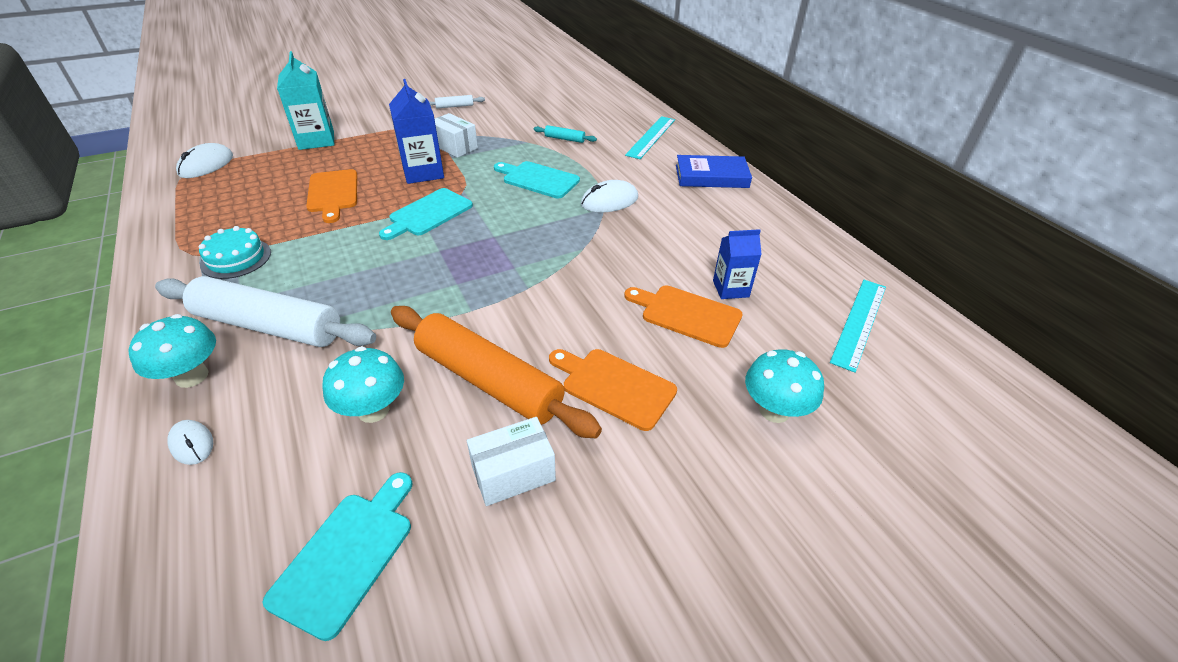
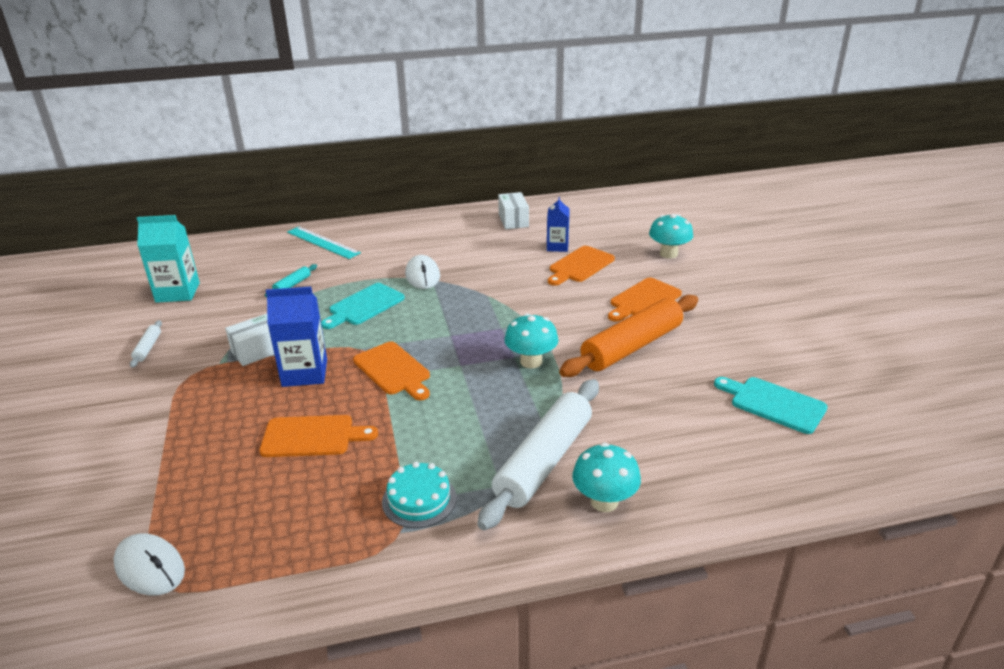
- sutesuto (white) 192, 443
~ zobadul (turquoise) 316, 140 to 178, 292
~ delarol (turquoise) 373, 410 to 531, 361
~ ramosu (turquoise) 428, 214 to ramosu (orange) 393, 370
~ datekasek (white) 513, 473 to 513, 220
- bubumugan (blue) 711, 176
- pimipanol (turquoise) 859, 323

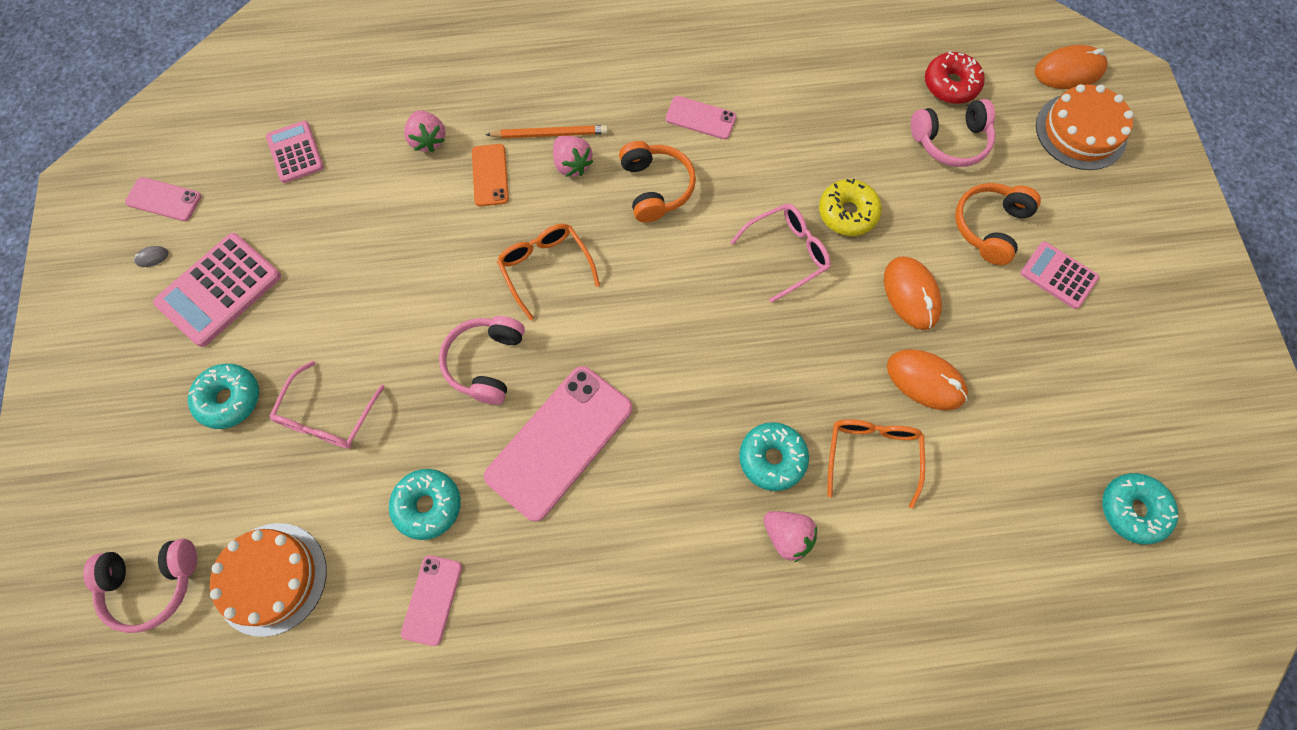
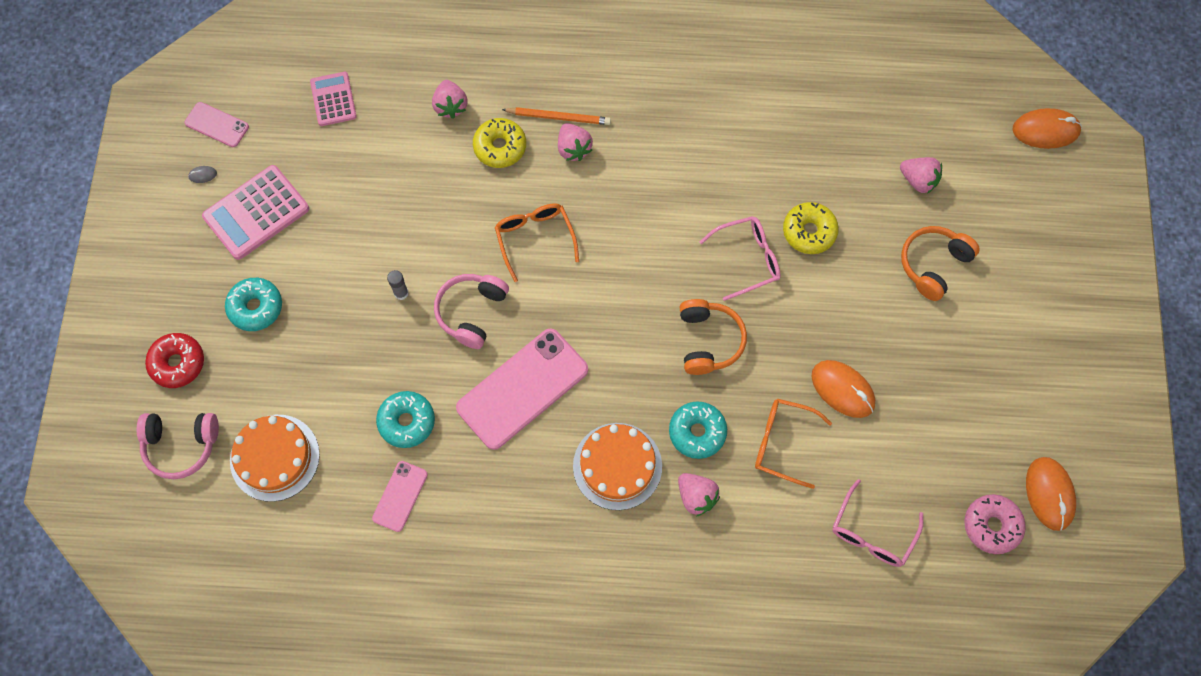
~ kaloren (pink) 327, 417 to 872, 533
~ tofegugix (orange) 490, 175 to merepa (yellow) 500, 147
~ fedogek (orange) 656, 187 to 708, 341
- tofegugix (pink) 700, 118
~ kaloren (orange) 872, 454 = 782, 443 90 degrees counterclockwise
~ sutesuto (orange) 911, 294 to 1049, 494
~ fedogek (pink) 950, 141 to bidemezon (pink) 918, 180
~ merepa (red) 950, 84 to 177, 363
- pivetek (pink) 1058, 275
~ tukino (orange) 1081, 131 to 617, 466
~ merepa (turquoise) 1132, 510 to merepa (pink) 991, 526
+ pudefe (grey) 401, 293

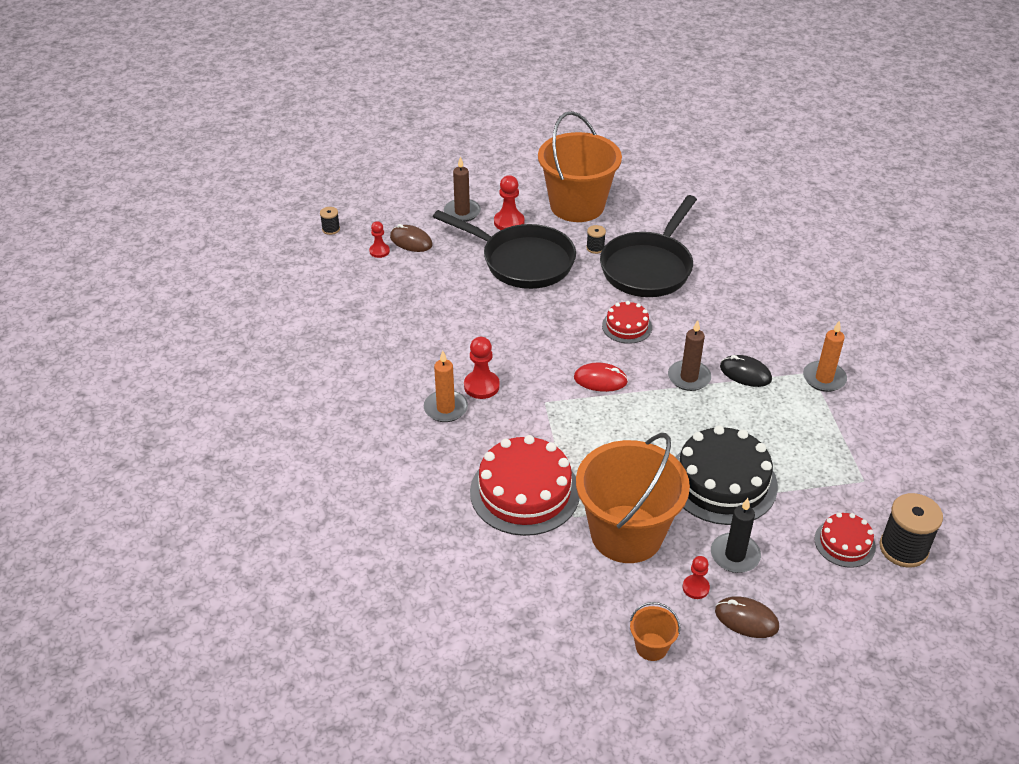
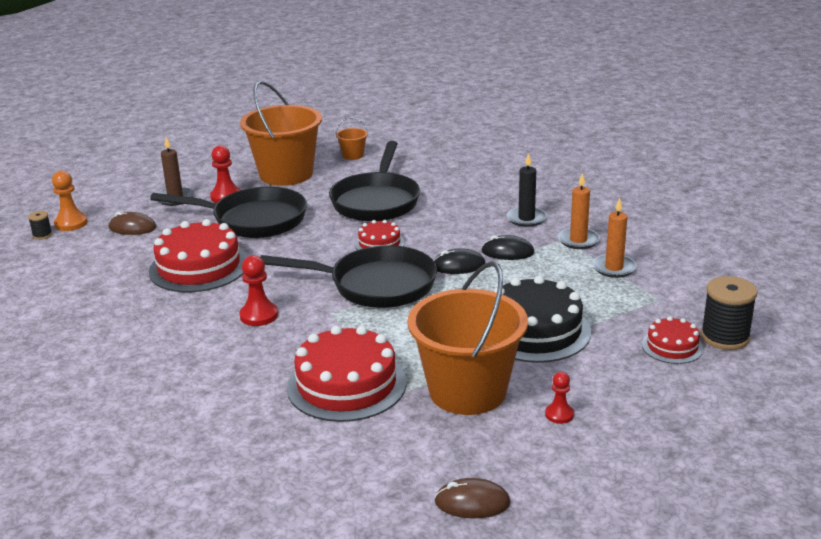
- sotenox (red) 379, 251
~ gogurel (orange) 445, 408 to 614, 268
~ sutesuto (red) 600, 380 to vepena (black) 376, 285
- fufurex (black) 595, 248
~ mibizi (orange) 651, 647 to 353, 155
~ gogurel (brown) 689, 377 to sutesuto (black) 458, 266
~ gogurel (black) 735, 555 to 526, 219
~ sutesuto (brown) 746, 619 to 472, 502
+ sotenox (orange) 71, 223
+ tukino (red) 199, 267

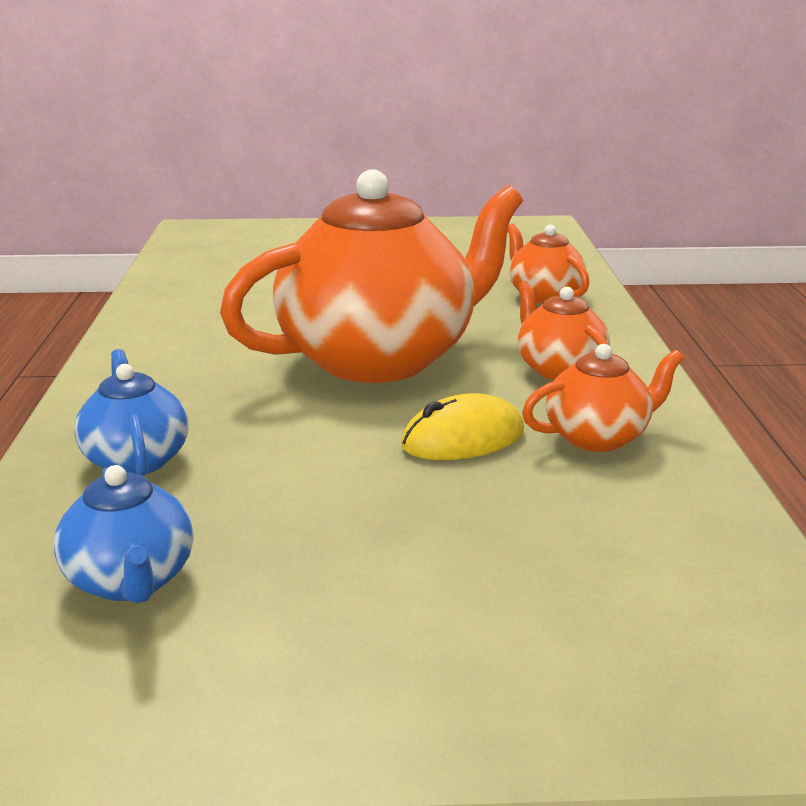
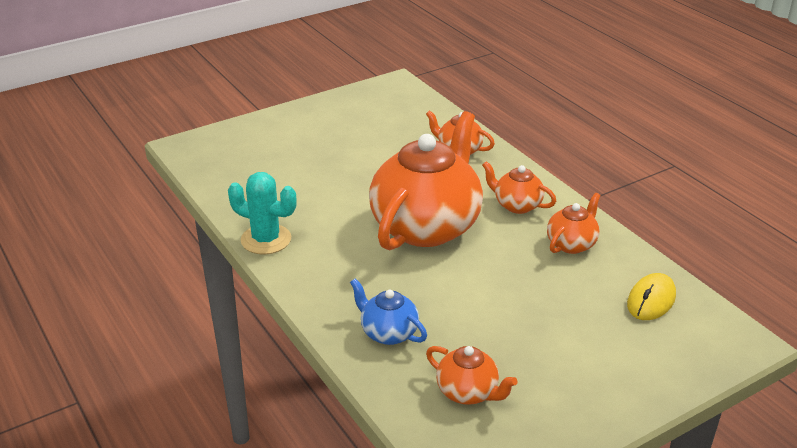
~ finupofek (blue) 131, 581 to finupofek (orange) 468, 392
~ sutesuto (yellow) 463, 438 to 651, 300
+ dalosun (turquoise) 266, 239

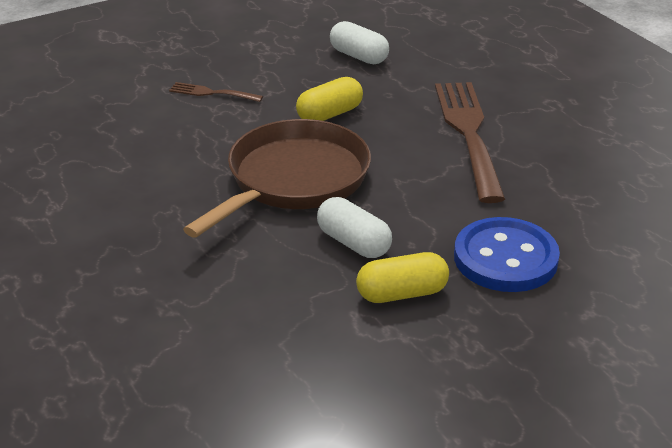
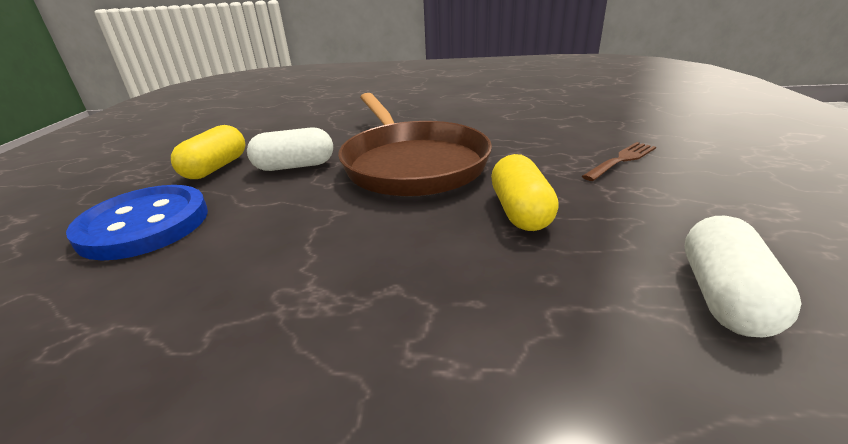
~ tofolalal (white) 359, 56 = 723, 296 60 degrees counterclockwise
- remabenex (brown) 469, 134

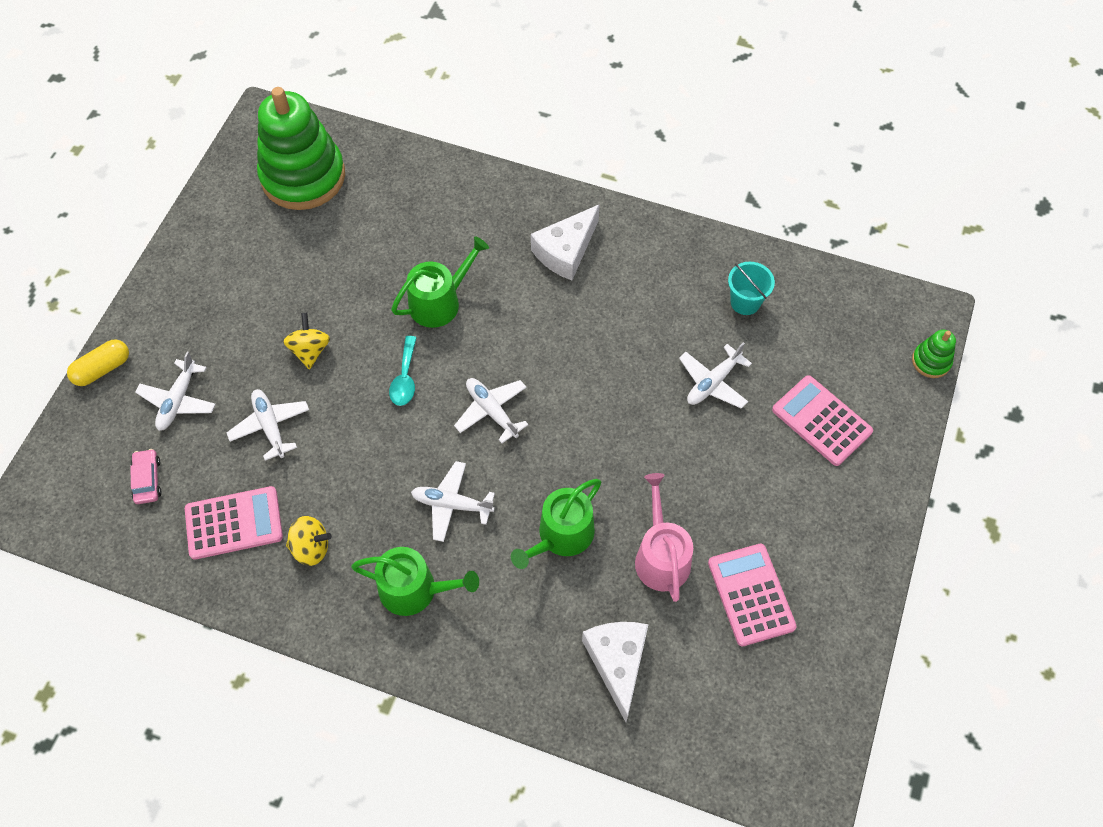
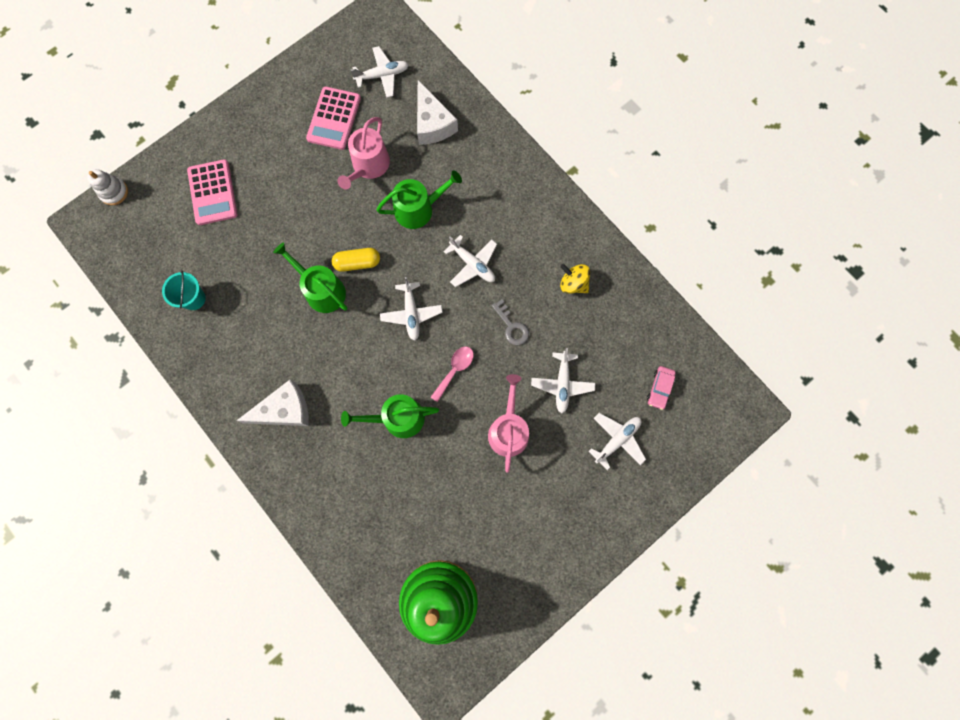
~ tofolalal (yellow) 102, 369 to 357, 263
- pivetek (pink) 234, 523
~ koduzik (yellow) 310, 350 to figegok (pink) 508, 429
~ figegok (green) 415, 590 to 321, 290
~ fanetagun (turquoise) 405, 378 to fanetagun (pink) 455, 370
~ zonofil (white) 617, 663 = 432, 123 45 degrees counterclockwise
~ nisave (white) 713, 382 to 382, 75
~ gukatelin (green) 931, 361 to gukatelin (white) 114, 192
+ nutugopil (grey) 511, 326

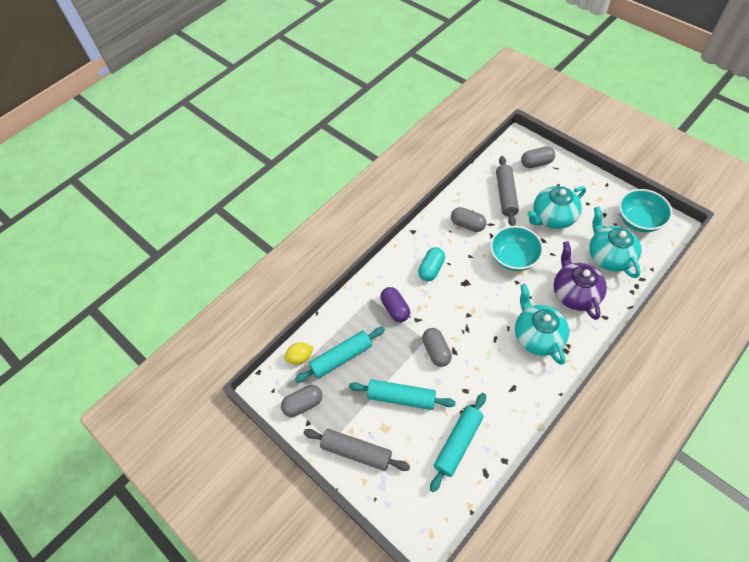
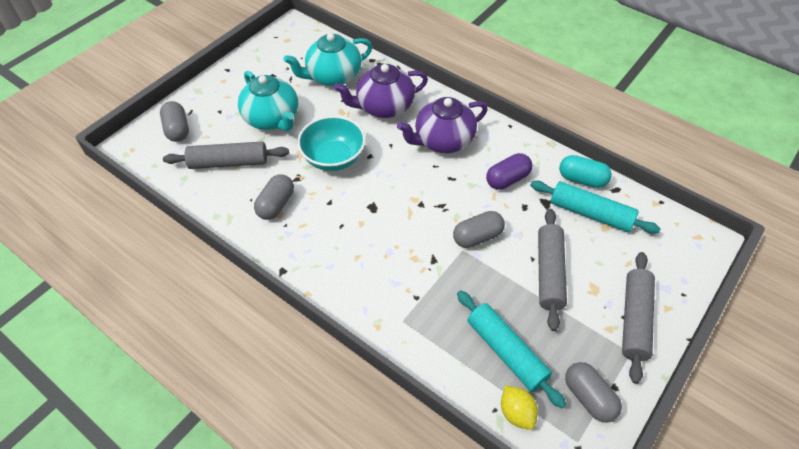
~ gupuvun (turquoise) 401, 398 to gupuvun (grey) 549, 273
~ tofolalal (purple) 395, 309 to 507, 179
~ tofolalal (turquoise) 431, 269 to 582, 179
~ finupofek (turquoise) 537, 336 to finupofek (purple) 443, 140
- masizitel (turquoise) 638, 220

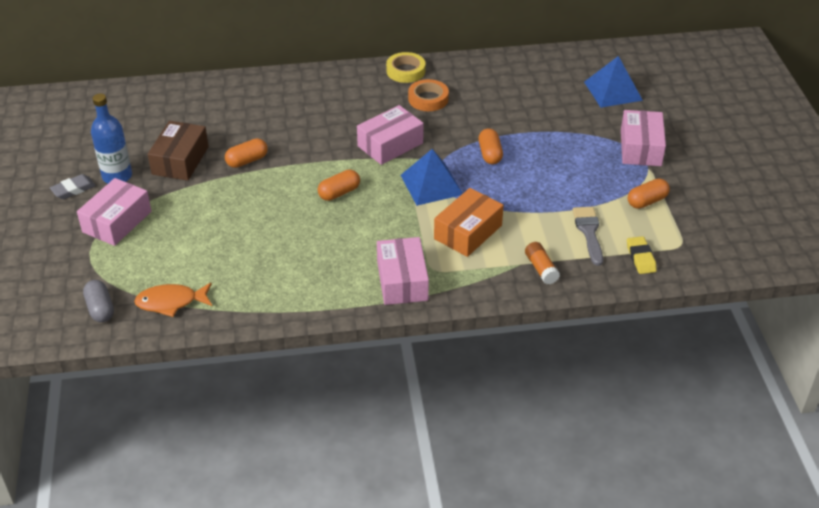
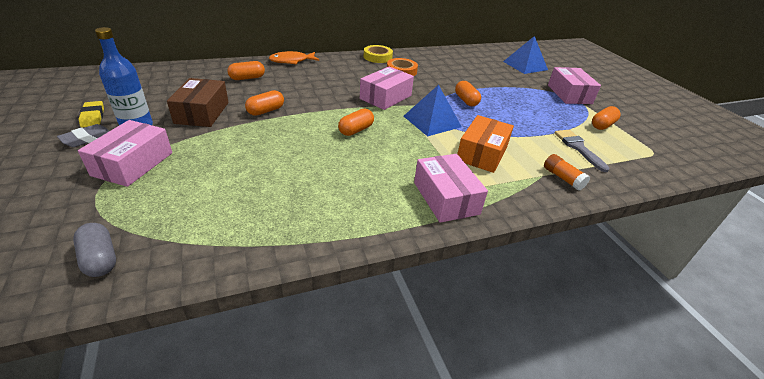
~ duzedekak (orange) 171, 302 to 292, 61
~ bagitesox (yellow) 640, 258 to 93, 117
+ tofolalal (orange) 247, 78

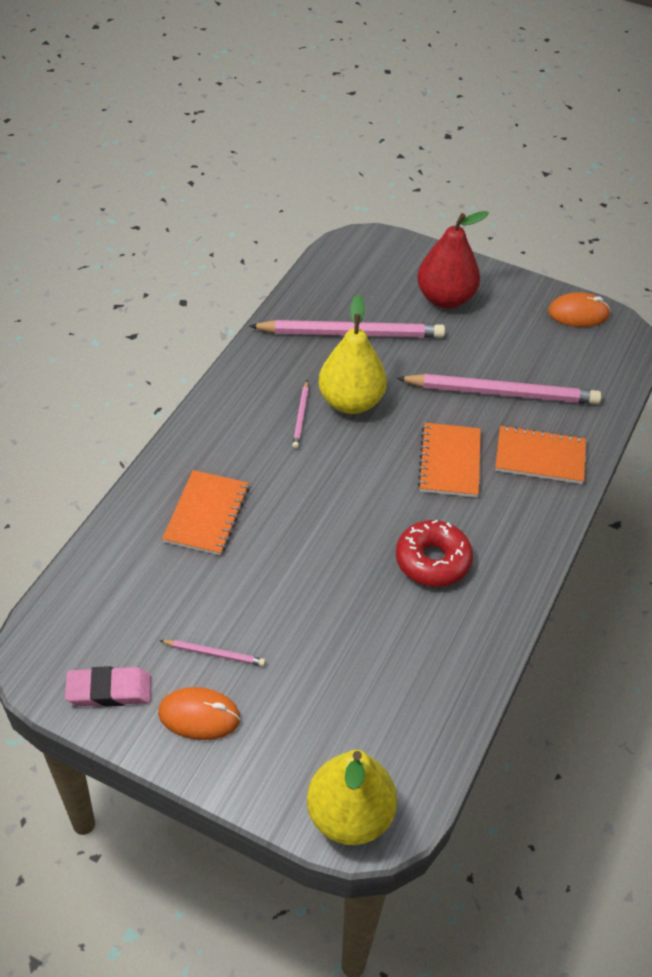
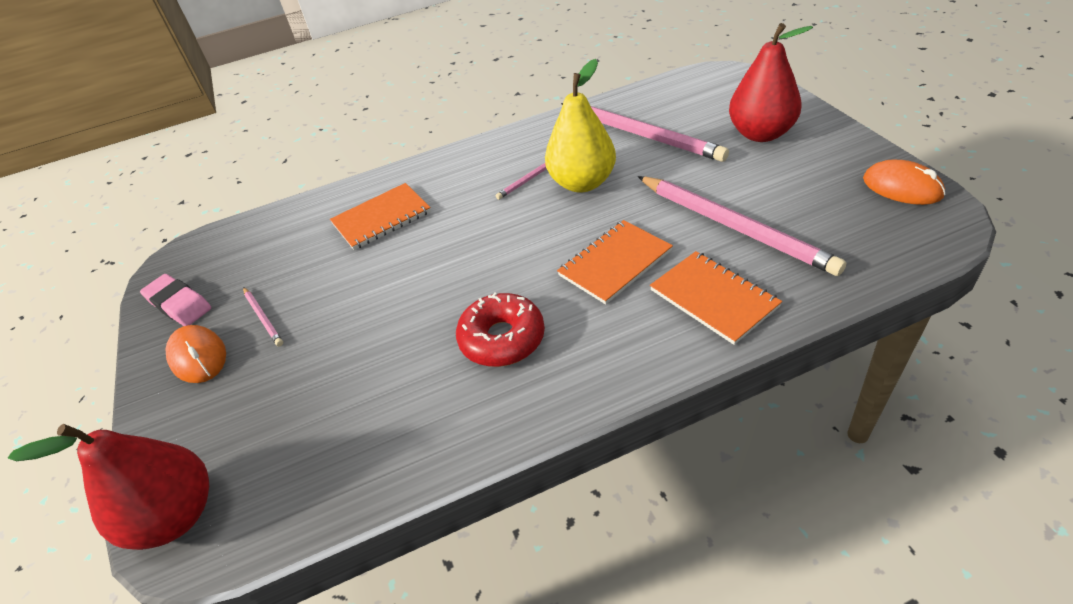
~ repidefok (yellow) 349, 816 to repidefok (red) 176, 516

